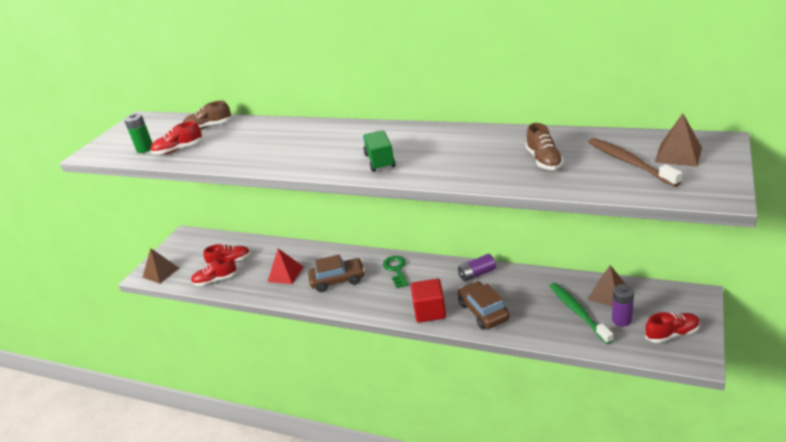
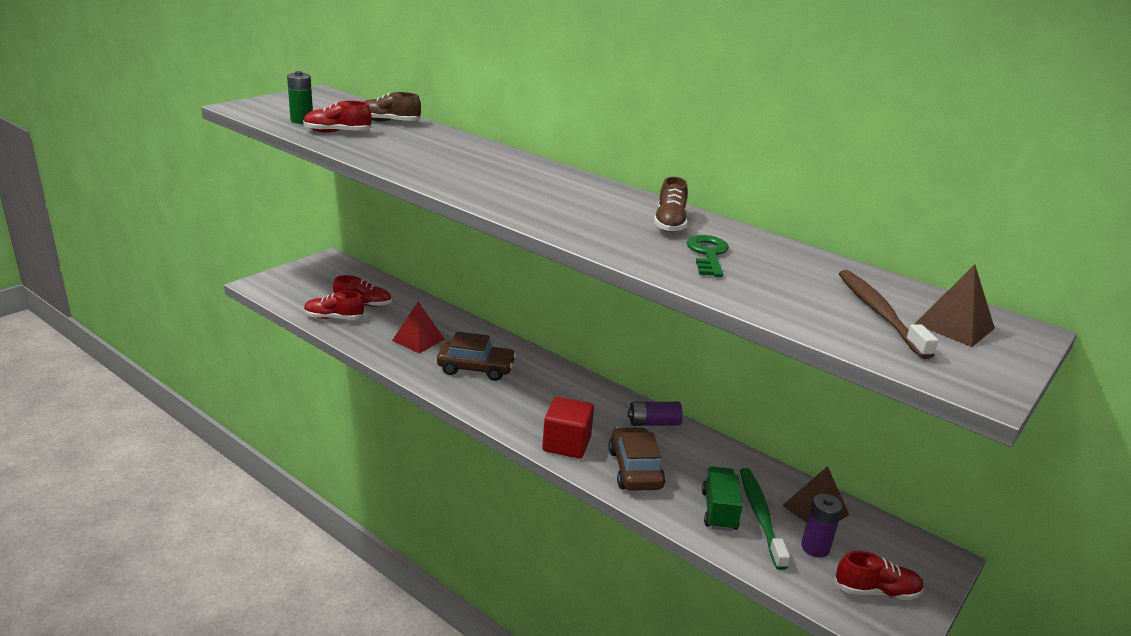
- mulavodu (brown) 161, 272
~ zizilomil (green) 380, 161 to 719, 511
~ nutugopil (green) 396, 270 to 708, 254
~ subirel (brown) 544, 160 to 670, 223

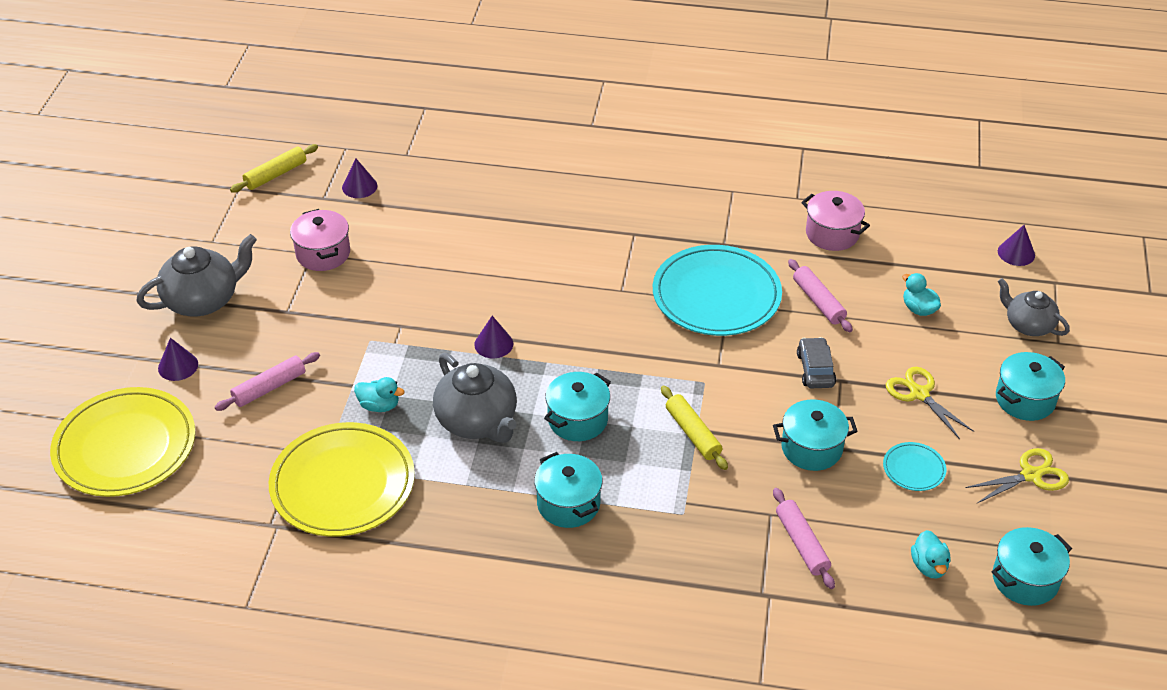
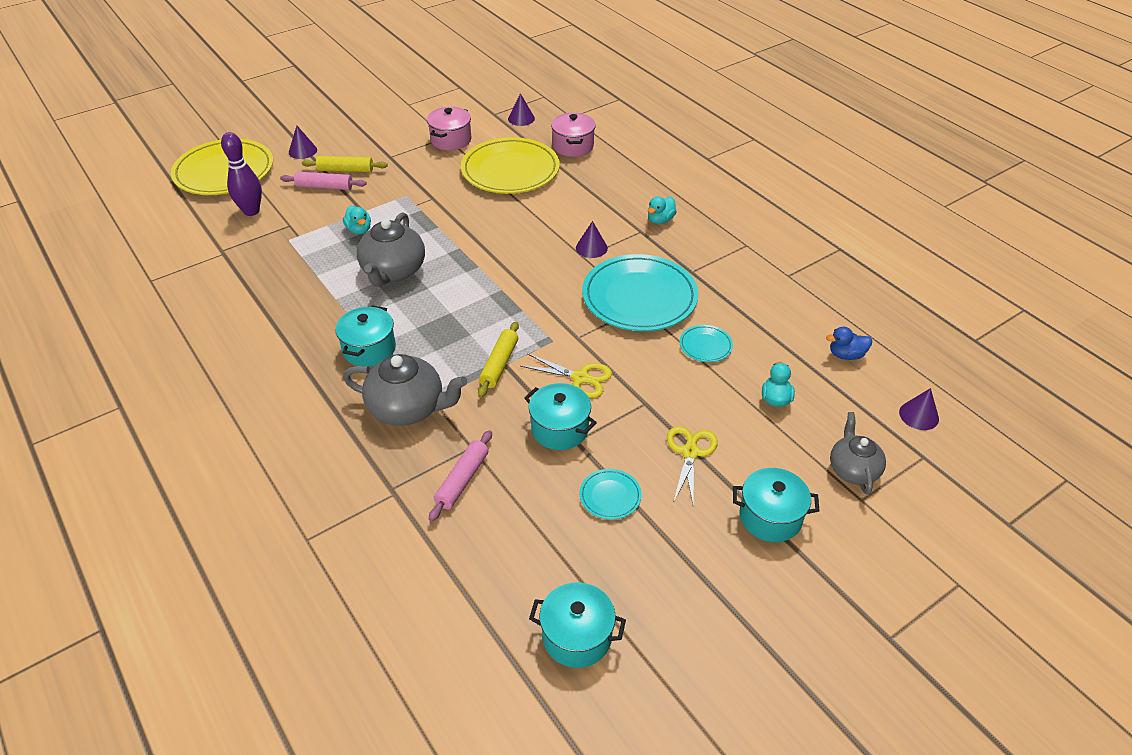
~ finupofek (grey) 203, 300 to 408, 408
~ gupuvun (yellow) 276, 174 to 346, 170
~ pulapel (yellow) 343, 484 to 510, 170
~ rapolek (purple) 493, 344 to 591, 248
- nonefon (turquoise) 577, 420
~ gupuvun (pink) 818, 301 to pulapel (turquoise) 705, 346
- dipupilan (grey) 815, 369
~ nonefon (pink) 832, 234 to 573, 146
~ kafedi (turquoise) 929, 566 to 660, 220
~ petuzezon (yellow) 1031, 475 to 580, 378
+ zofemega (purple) 251, 211
+ kafedi (blue) 846, 355

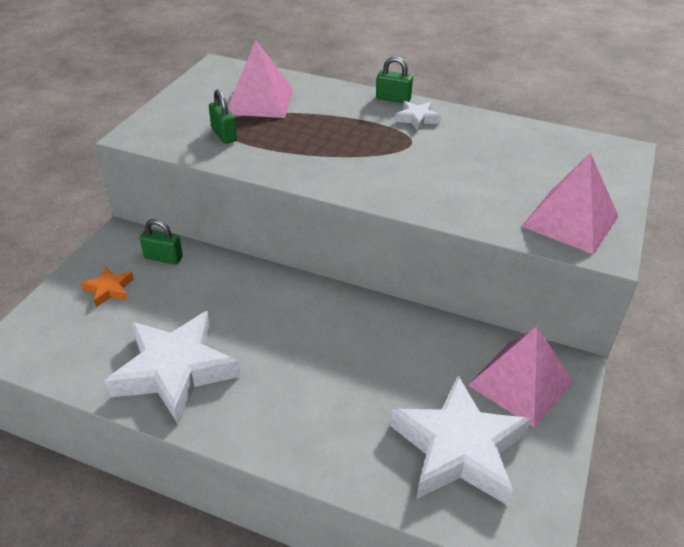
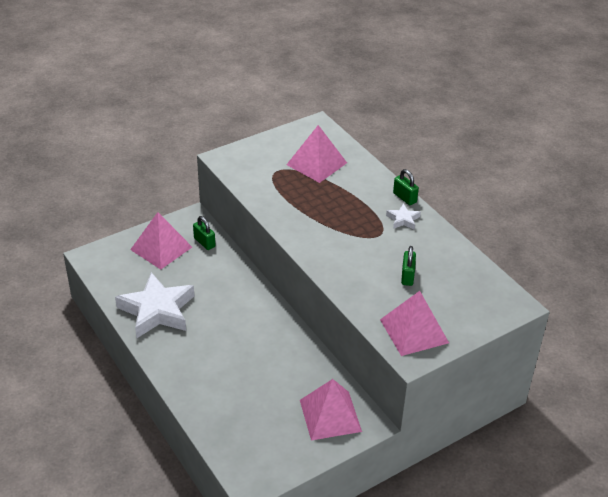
~ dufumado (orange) 109, 289 to mulavodu (pink) 161, 248
~ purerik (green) 224, 135 to 407, 276
- dufumado (white) 459, 448

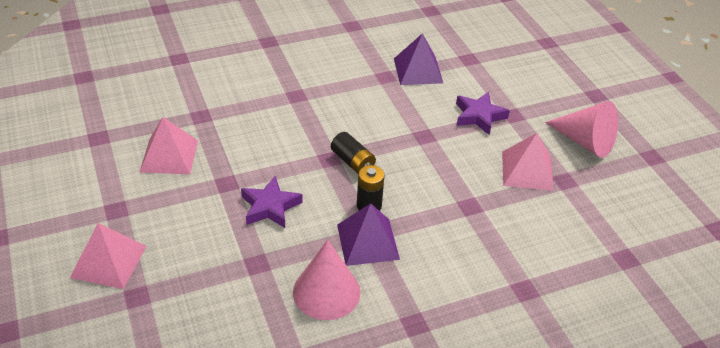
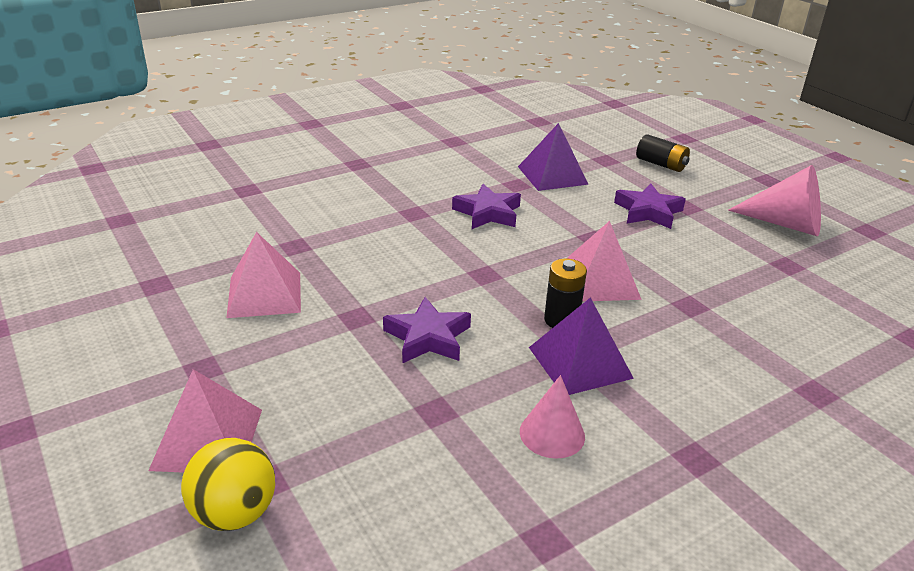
~ rapolek (pink) 326, 292 = 552, 433 x0.64
~ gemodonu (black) 353, 162 to 661, 164
~ mulavodu (pink) 527, 170 to 599, 281
+ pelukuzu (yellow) 234, 513
+ dufumado (purple) 488, 213

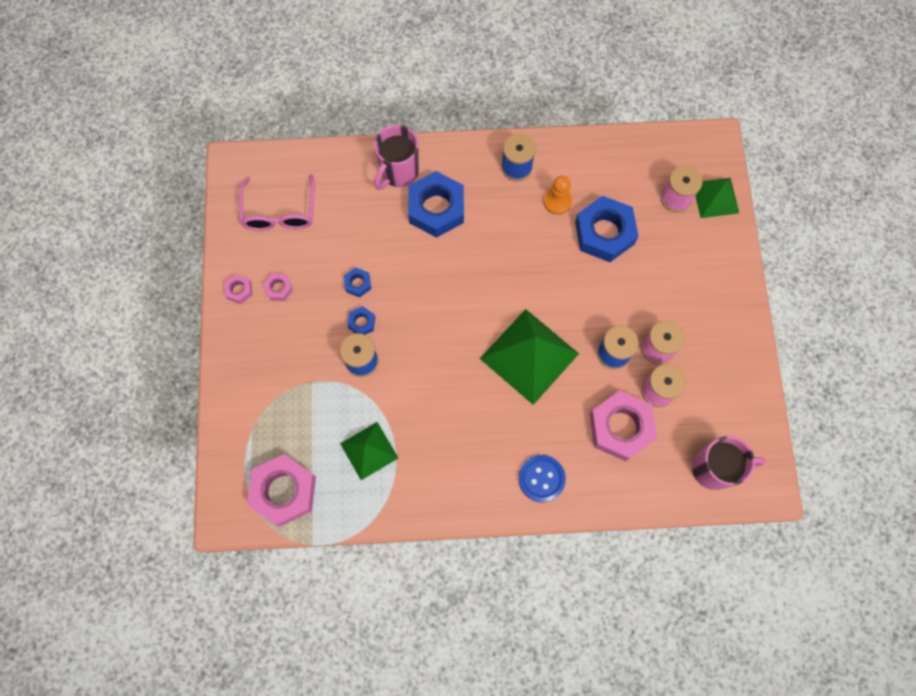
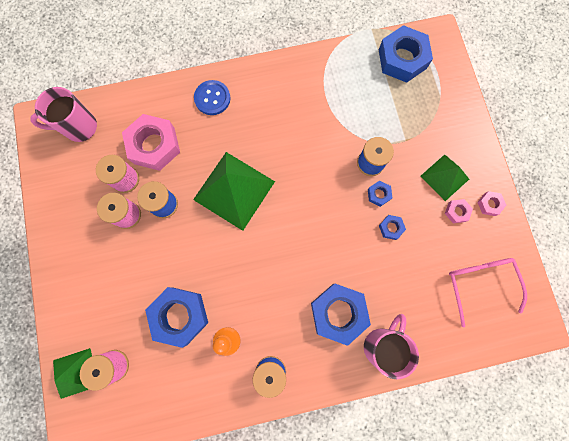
~ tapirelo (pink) 284, 491 to tapirelo (blue) 402, 59
~ mulavodu (green) 369, 450 to 444, 177

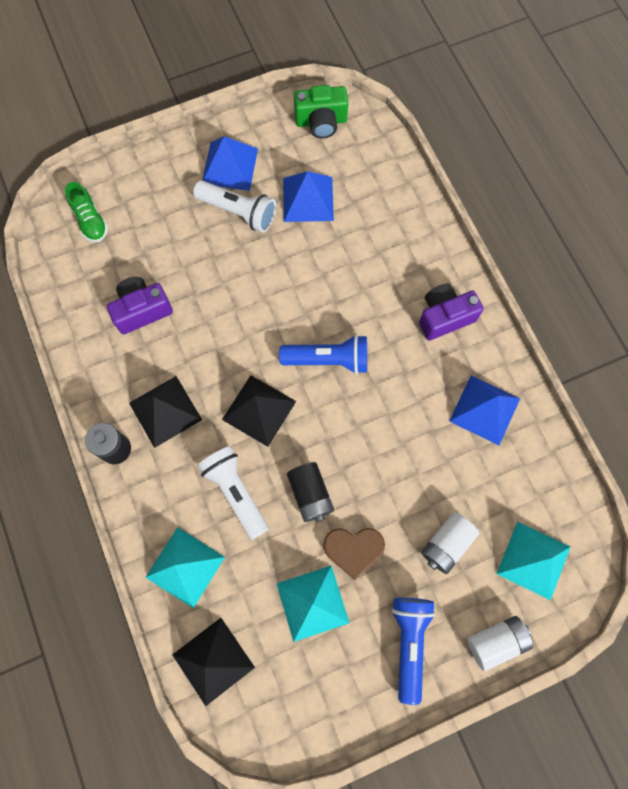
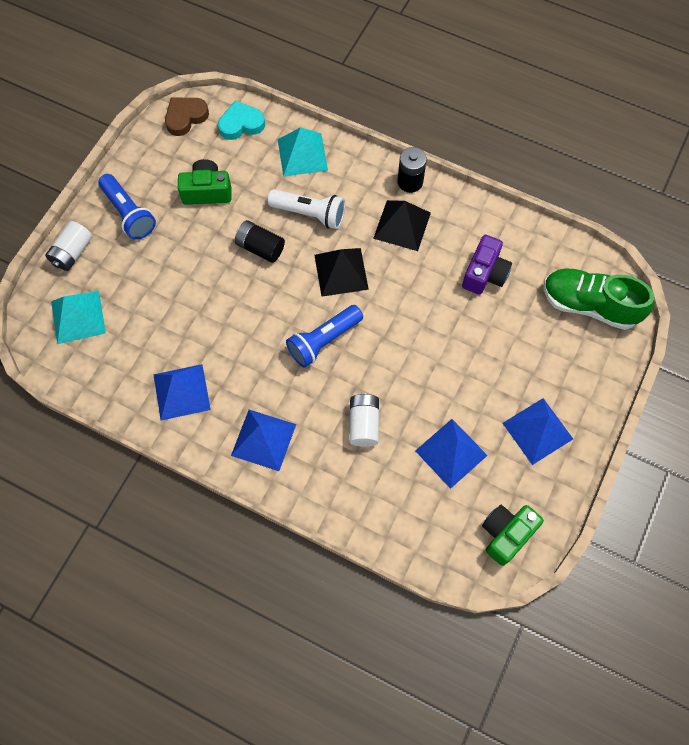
~ subirel (green) 90, 221 = 589, 305 x1.78
~ mulavodu (black) 213, 661 to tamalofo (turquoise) 241, 124
- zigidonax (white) 238, 212
~ mulavodu (turquoise) 312, 603 to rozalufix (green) 207, 191
~ tamalofo (brown) 353, 549 to 185, 117
~ rozalufix (purple) 444, 317 to mulavodu (blue) 263, 439
~ gemodonu (white) 446, 544 to 363, 424

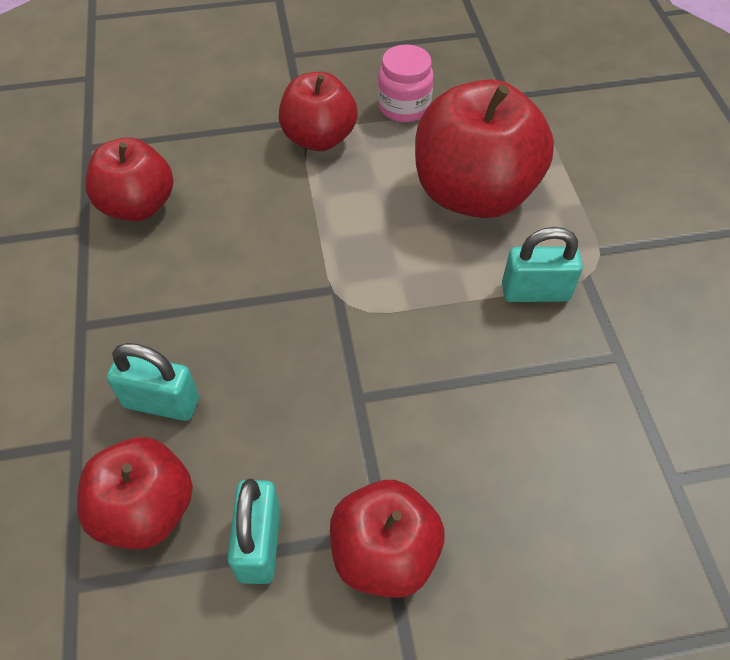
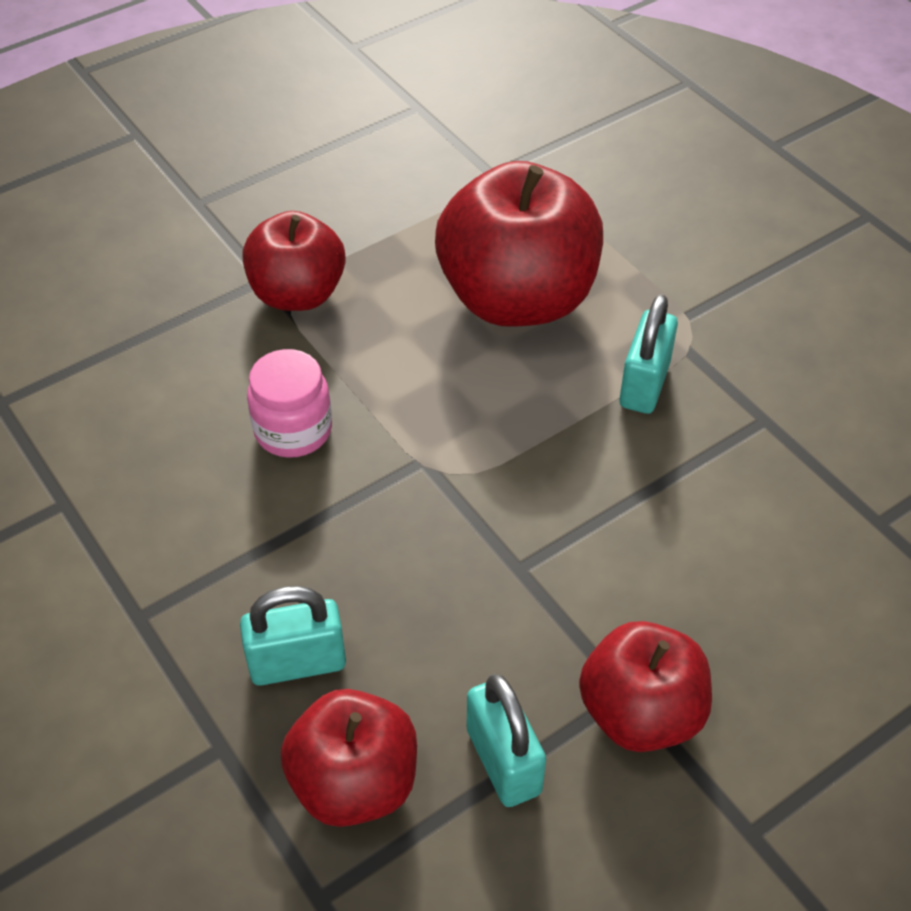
- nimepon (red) 138, 205
~ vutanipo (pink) 404, 107 to 293, 430
~ purerik (turquoise) 535, 292 = 644, 384 45 degrees counterclockwise

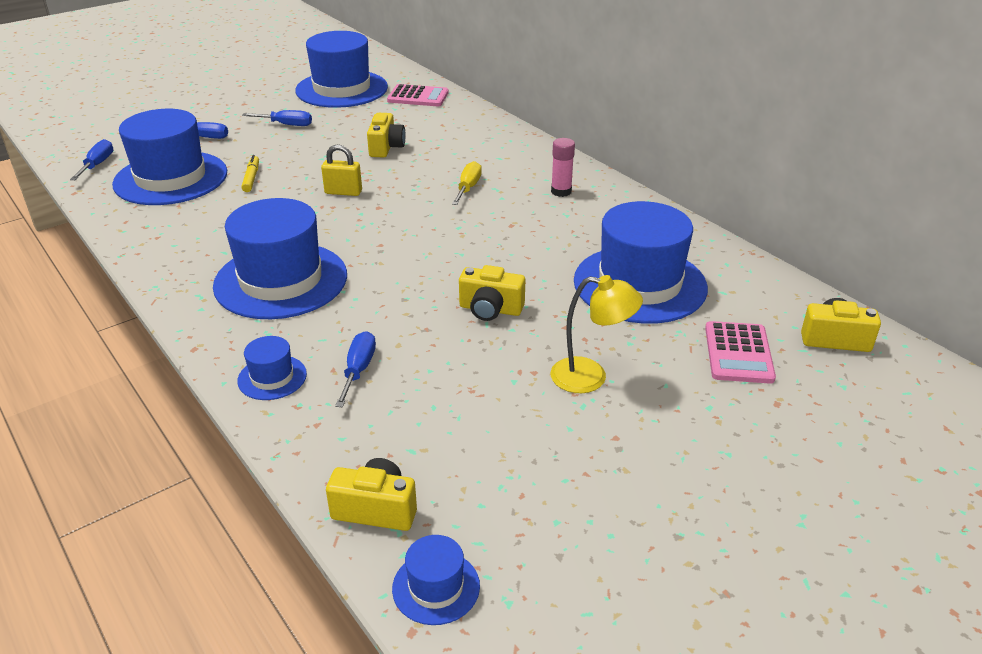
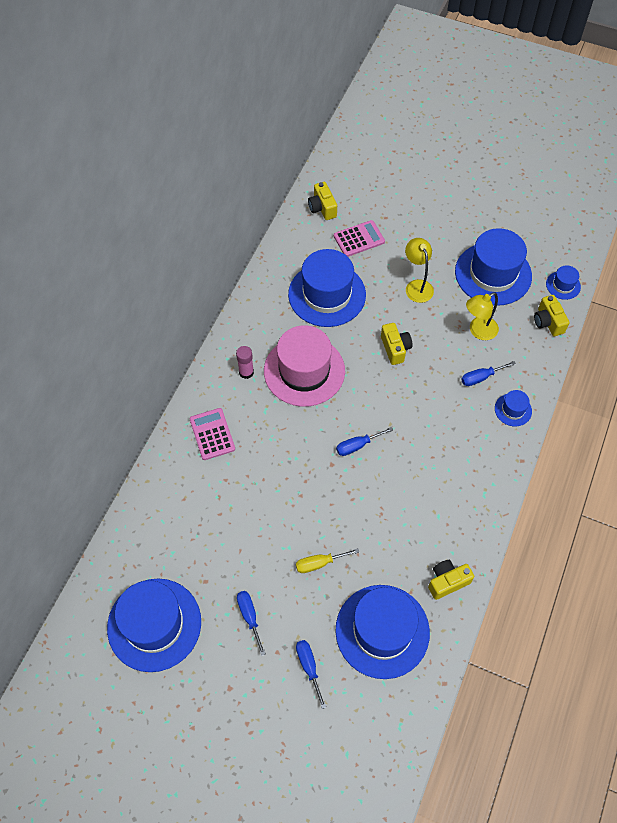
~ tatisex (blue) 97, 165 to 357, 445
~ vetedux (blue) 281, 280 to 493, 274
- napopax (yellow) 251, 178
- purerik (yellow) 343, 192
~ rozalufix (yellow) 386, 147 to 447, 582
~ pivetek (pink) 418, 97 to 212, 434
~ tatisex (yellow) 468, 188 to 319, 563
+ vetedux (pink) 304, 371
+ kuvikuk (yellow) 478, 331

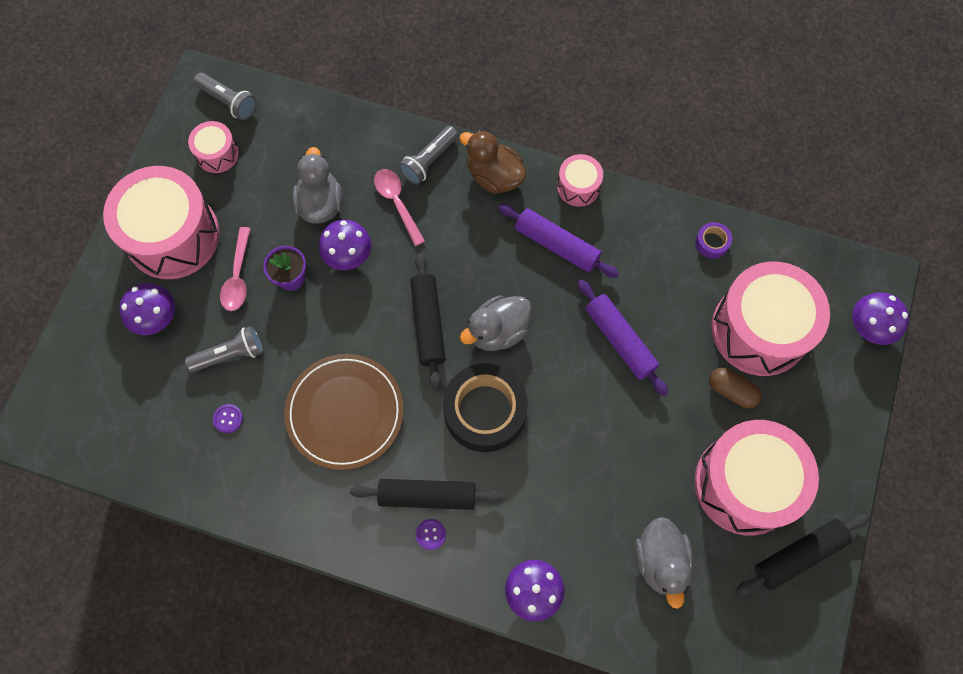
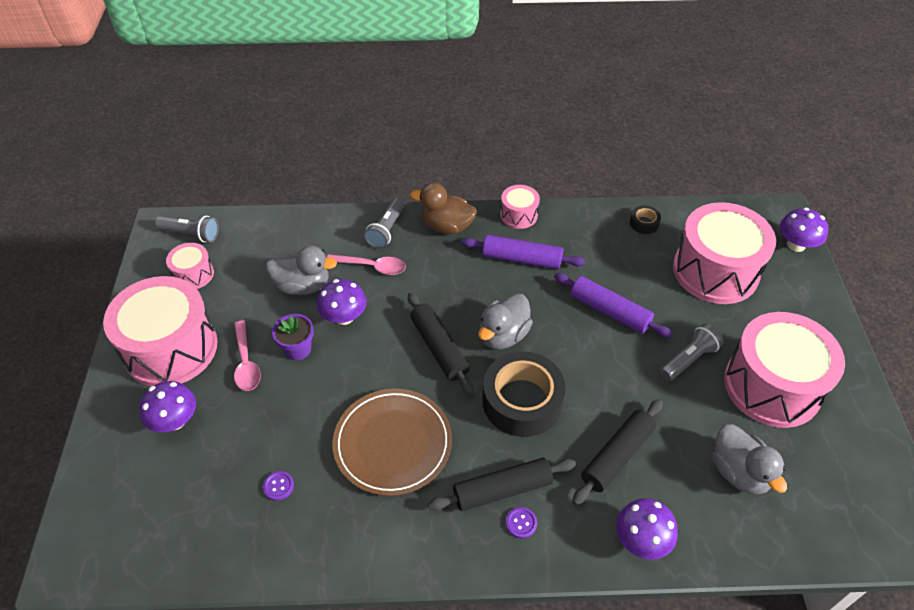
~ zigidonax (grey) 230, 354 to 689, 359
~ kafedi (grey) 320, 204 = 303, 285 120 degrees clockwise
~ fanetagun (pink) 397, 203 = 372, 267 150 degrees clockwise
~ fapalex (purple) 712, 242 to fapalex (black) 644, 223
- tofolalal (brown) 731, 391
~ gupuvun (black) 798, 555 to 617, 456

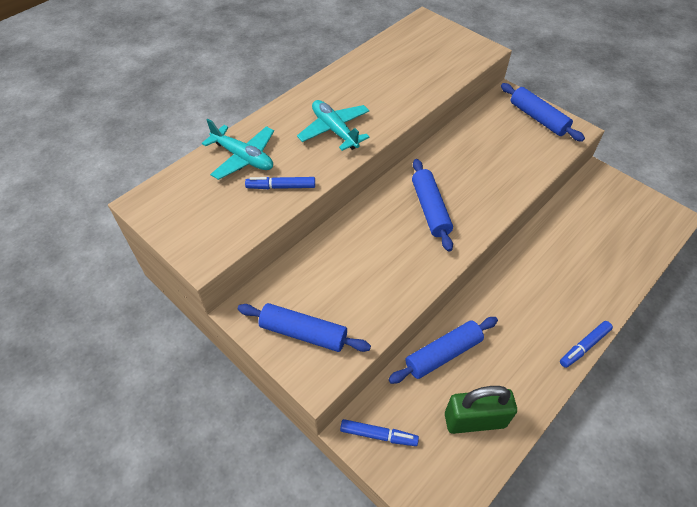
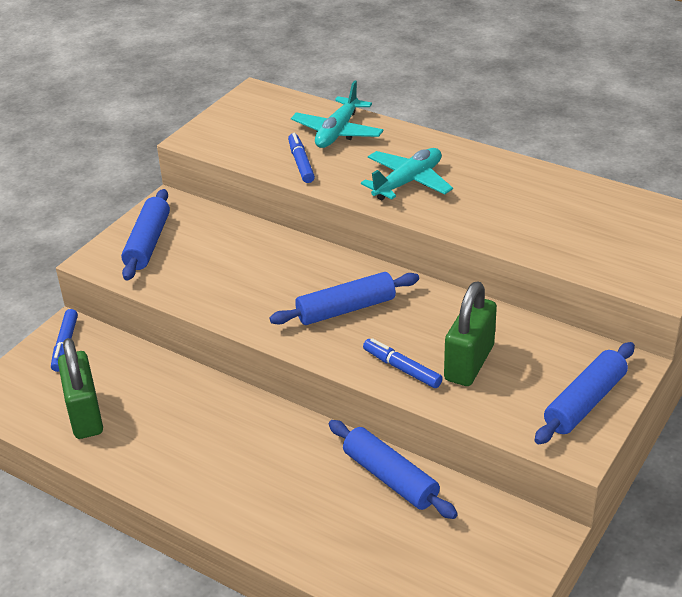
~ gupuvun (blue) 443, 354 to 390, 478
~ napopax (blue) 584, 346 to 402, 368
+ purerik (green) 469, 363

